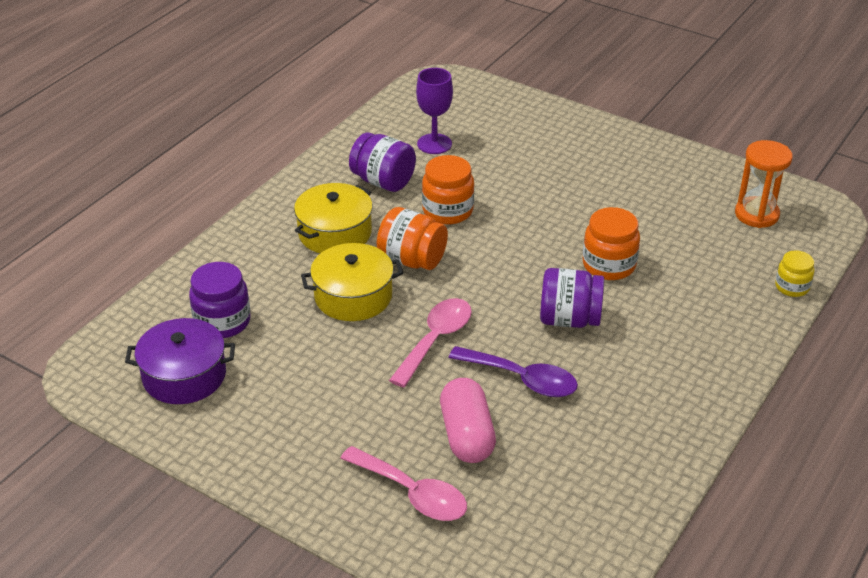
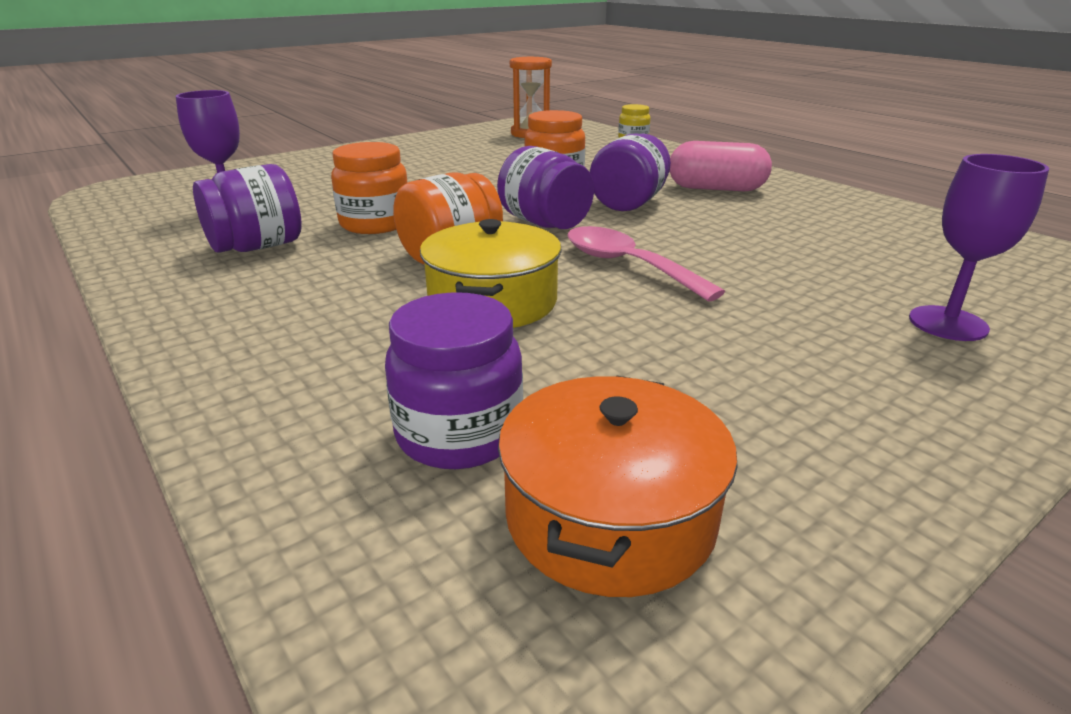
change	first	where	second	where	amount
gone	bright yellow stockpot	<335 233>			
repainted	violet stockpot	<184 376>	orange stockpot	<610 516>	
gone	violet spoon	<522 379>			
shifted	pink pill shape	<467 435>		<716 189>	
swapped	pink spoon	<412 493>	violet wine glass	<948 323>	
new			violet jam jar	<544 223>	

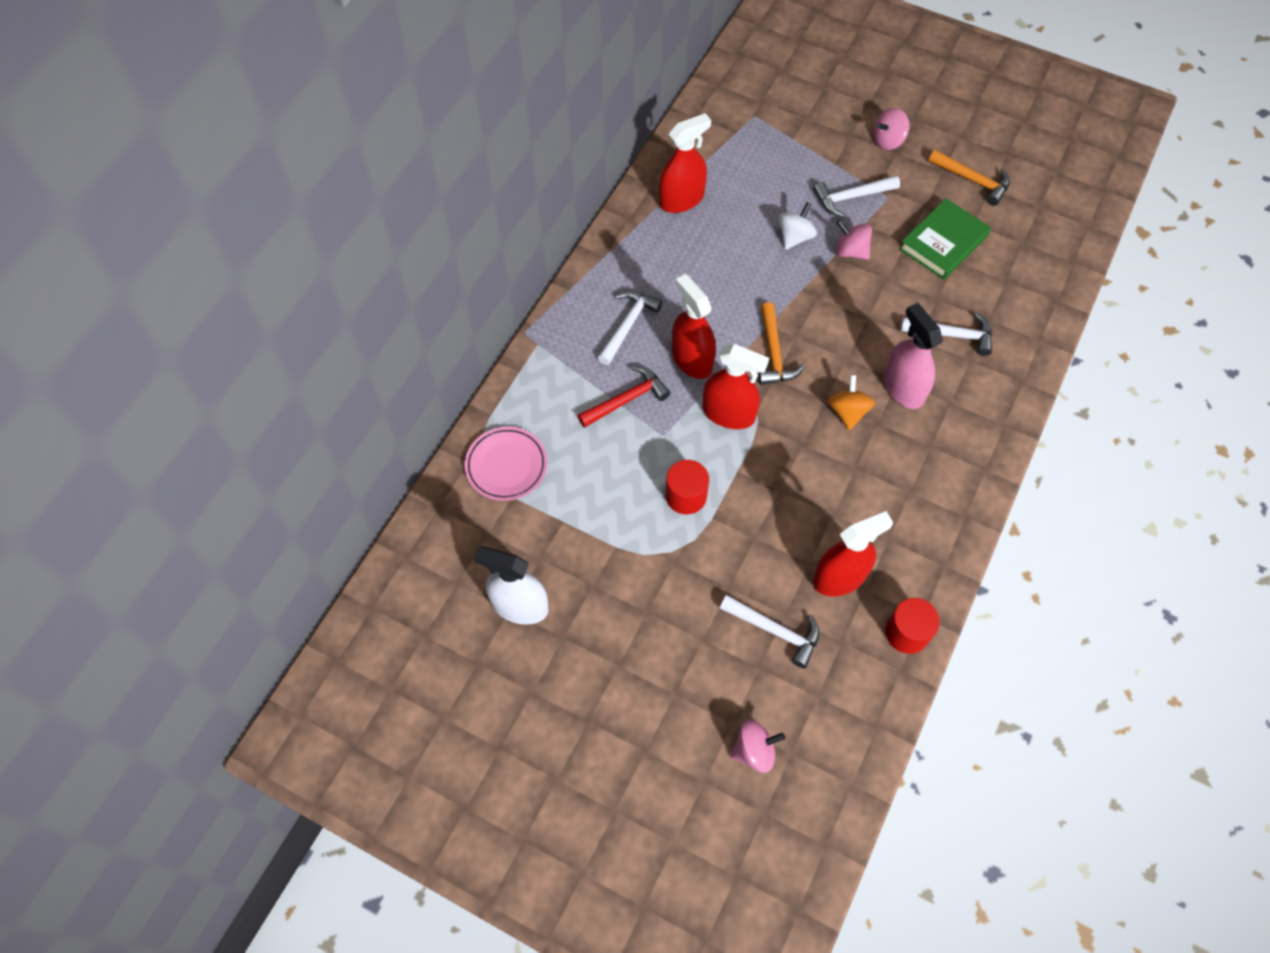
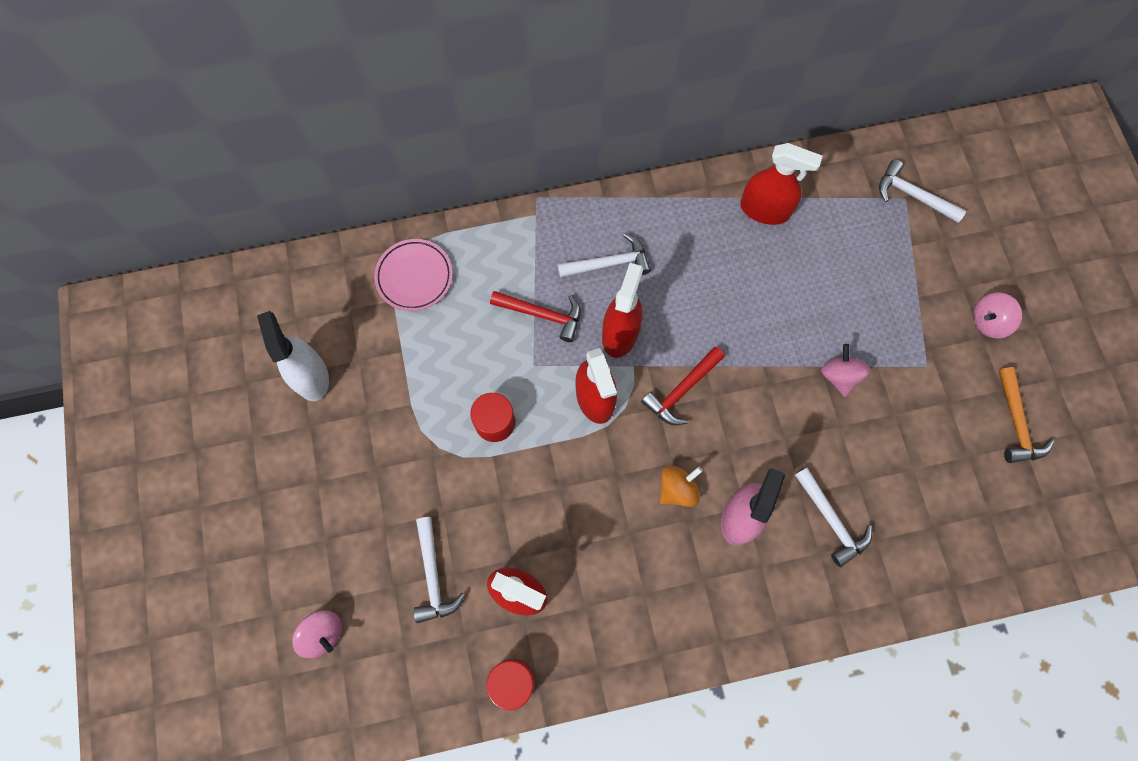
change	first	where	second	where	amount
rotated	pink spinning top	<888 140>		<988 322>	45 degrees counterclockwise
shifted	white hammer	<851 197>		<913 195>	
gone	green hardback	<943 242>			
gone	white spinning top	<795 237>			
repainted	orange hammer	<774 353>	red hammer	<682 390>	

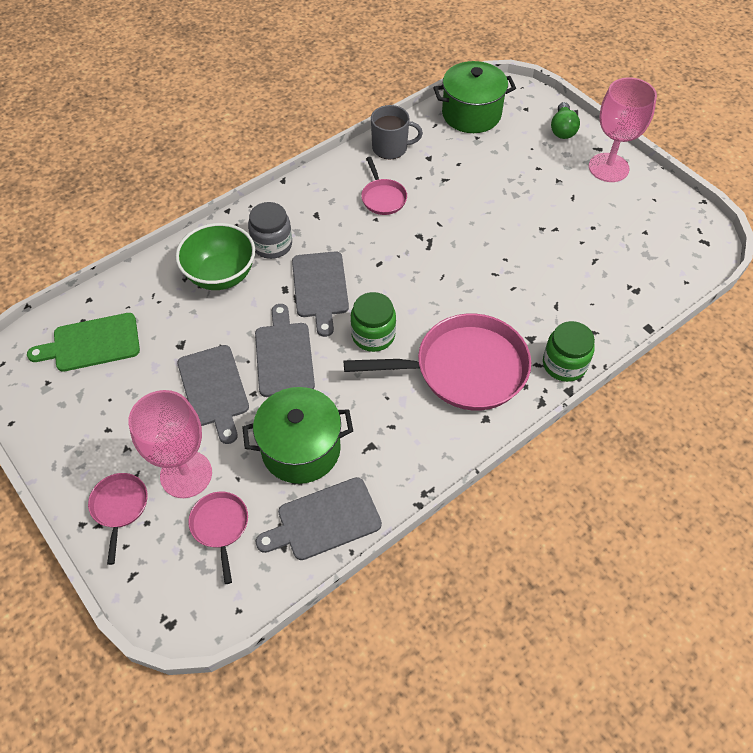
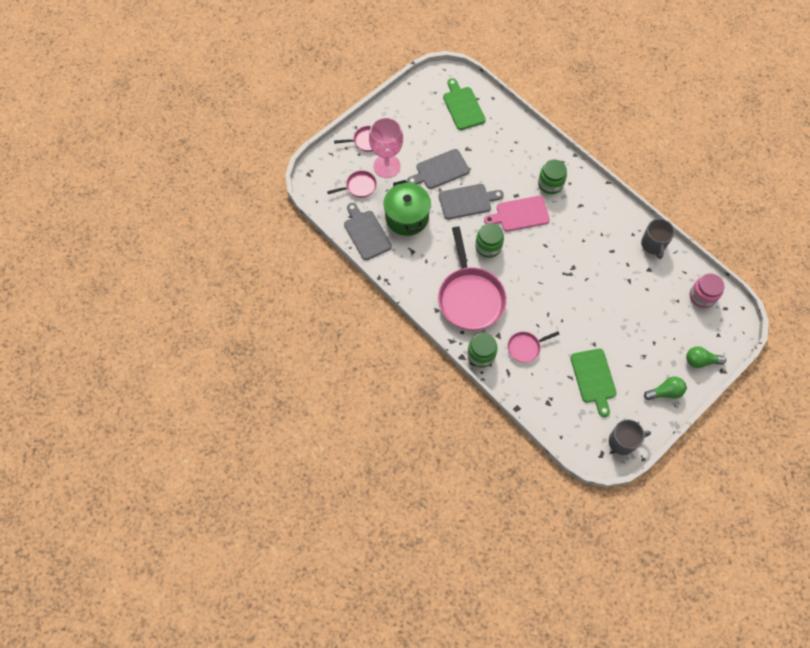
change	first	where	second	where	amount
swapped	green stockpot	<471 114>	pink jam jar	<702 296>	
swapped	pink wine glass	<608 167>	green lightbulb	<665 392>	
shifted	pink frying pan	<383 198>		<525 347>	
repainted	ash-grey jam jar	<272 244>	green jam jar	<550 184>	
gone	green deep dish	<221 275>			
repainted	ash-grey chopping board	<320 288>	pink chopping board	<520 214>	
new			green chopping board	<593 378>	
new			ash-grey coffee mug	<623 441>	

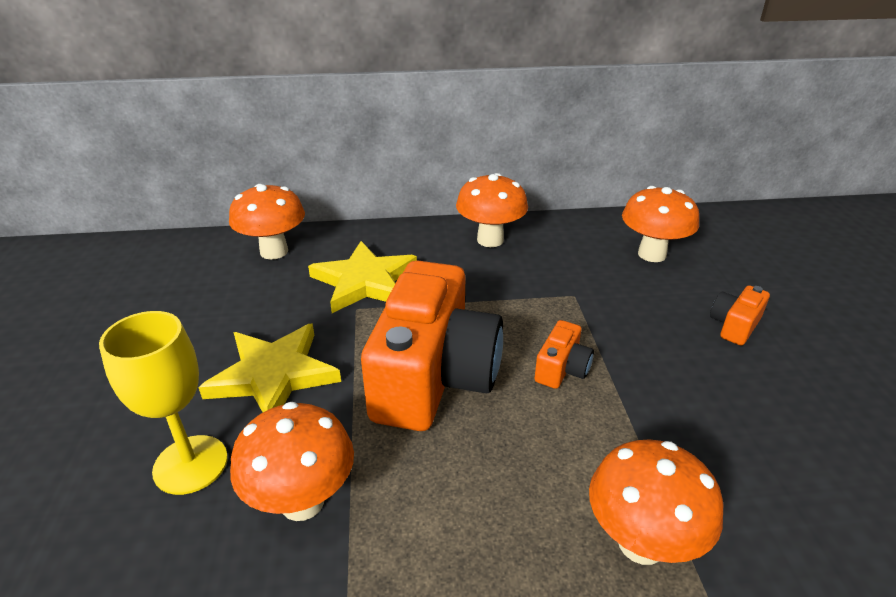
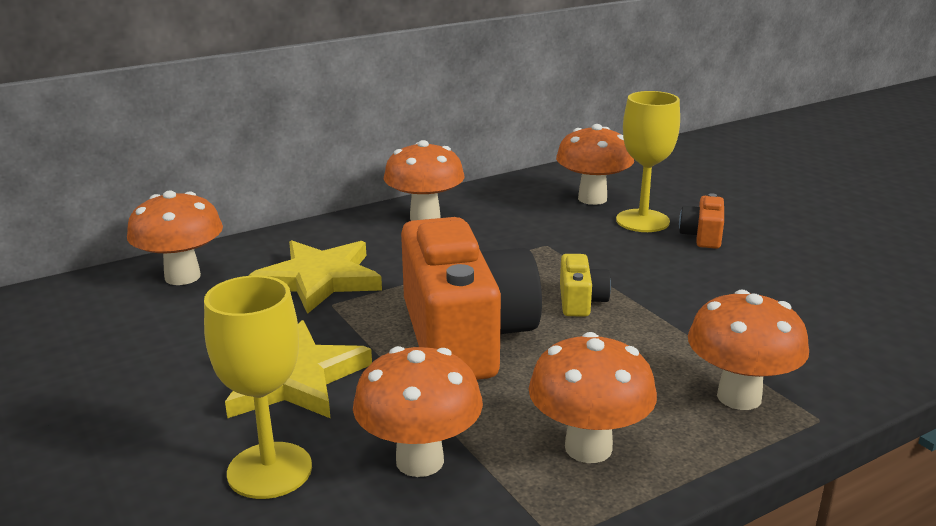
change	first	where	second	where	amount
repainted	orange compact camera	<562 369>	bright yellow compact camera	<581 301>	
new			bright yellow wine glass	<642 221>	
new			orange toadstool	<588 448>	

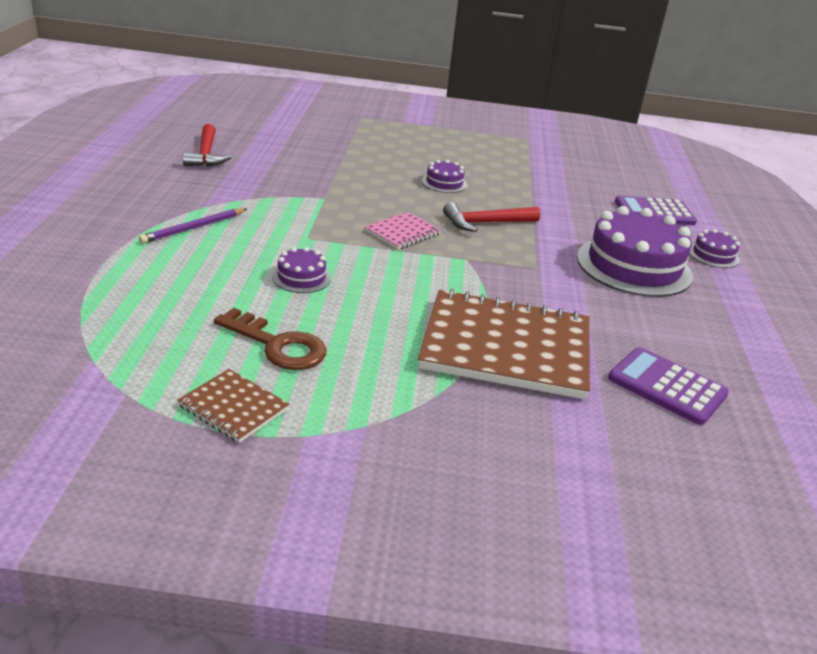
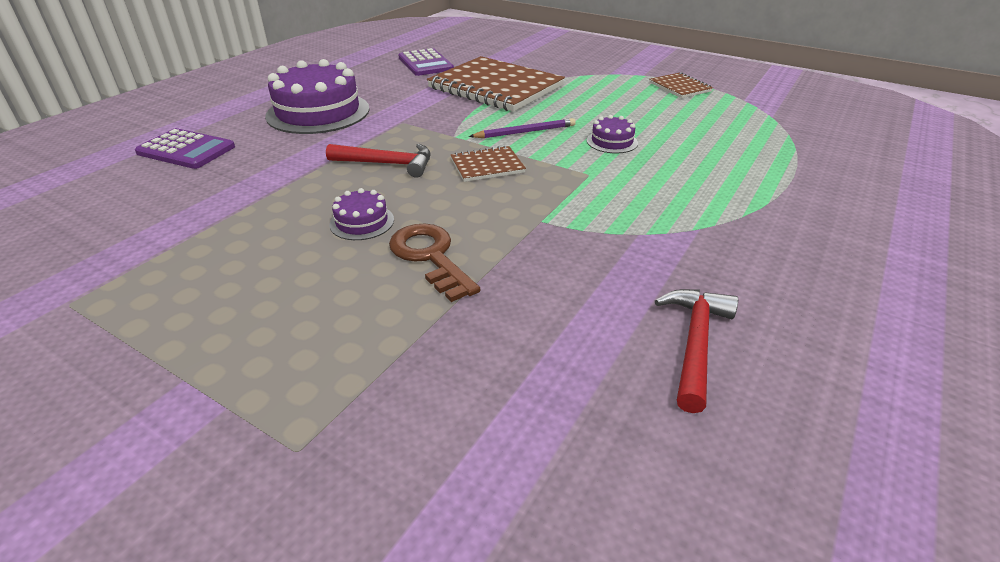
change	first	where	second	where	amount
shifted	violet wooden pencil	<194 228>		<525 132>	
repainted	pink exercise book	<402 233>	russet exercise book	<487 166>	
gone	violet cake	<713 255>			
shifted	russet latchkey	<278 345>		<430 257>	

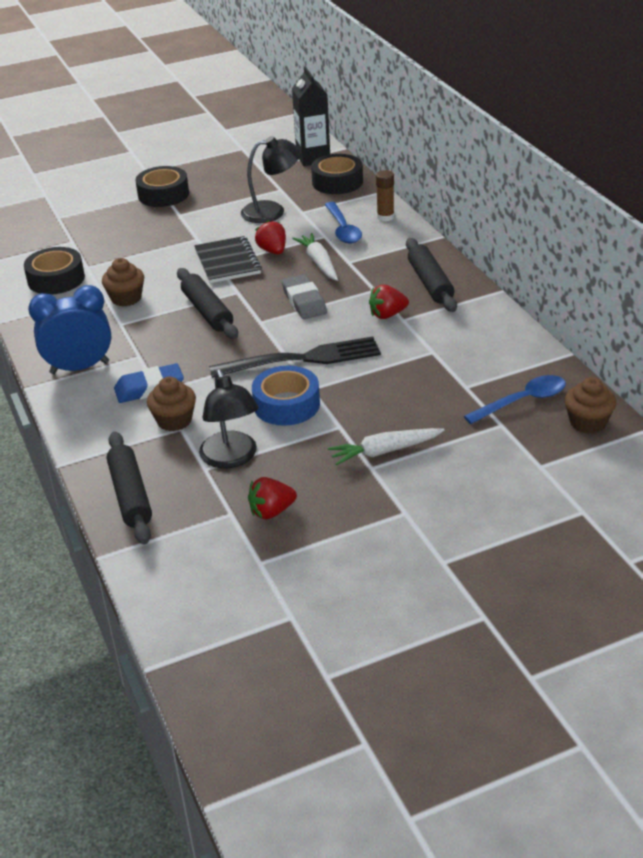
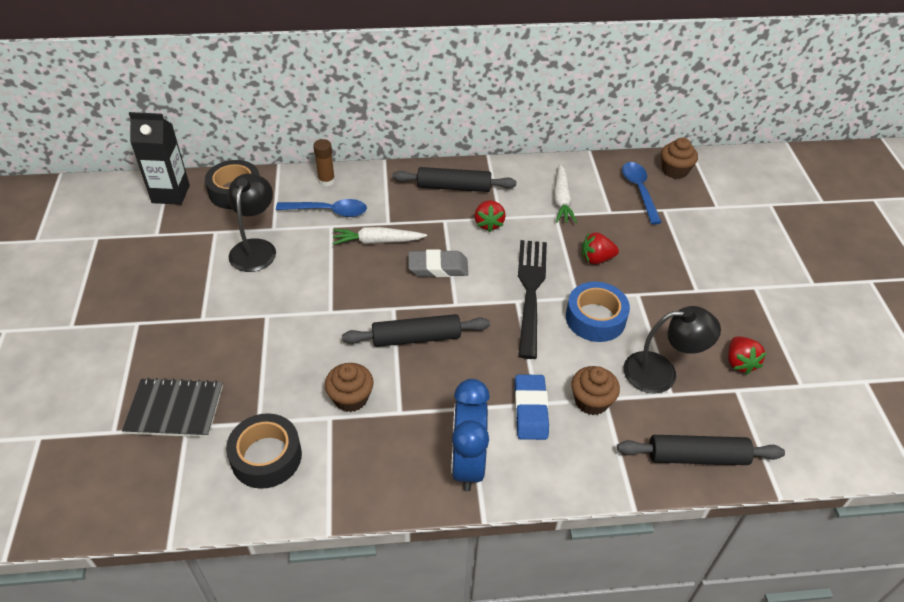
change	first	where	second	where	amount
gone	jet-black sticky tape	<163 194>			
shifted	red toy strawberry	<273 251>		<596 259>	
shifted	jet-black exercise book	<227 262>		<175 409>	
shifted	white carrot	<384 451>		<561 200>	

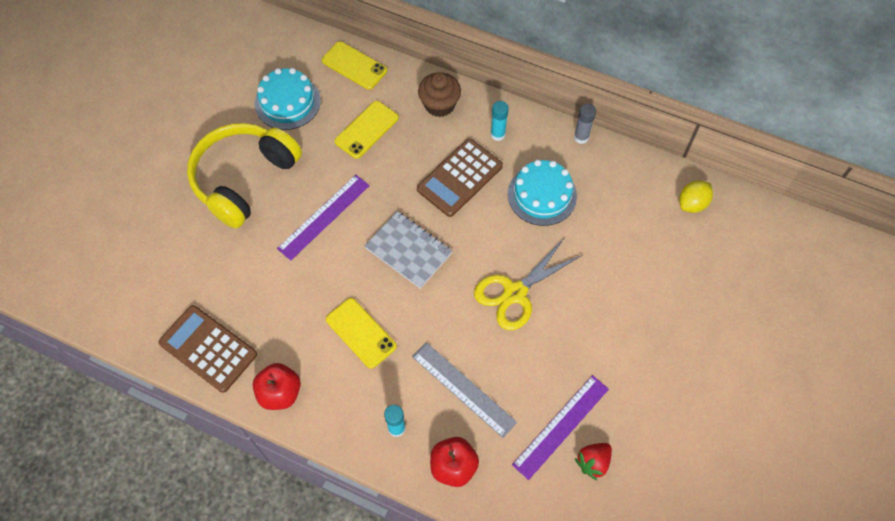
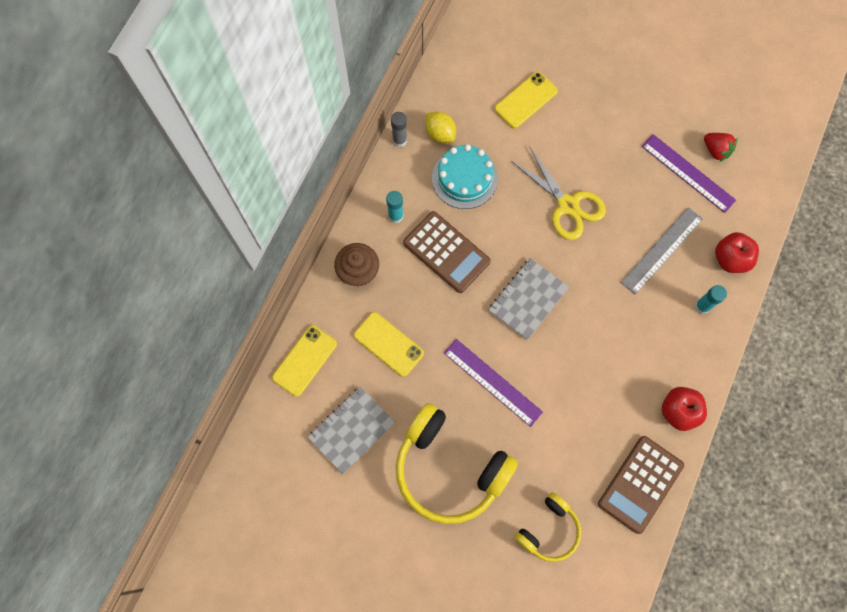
change	first	where	second	where	amount
swapped	aqua cake	<287 102>	ash-grey exercise book	<351 430>	
shifted	bright yellow lemon	<692 204>		<440 133>	
shifted	bright yellow smartphone	<360 333>		<526 100>	
new			bright yellow over-ear headphones	<549 530>	

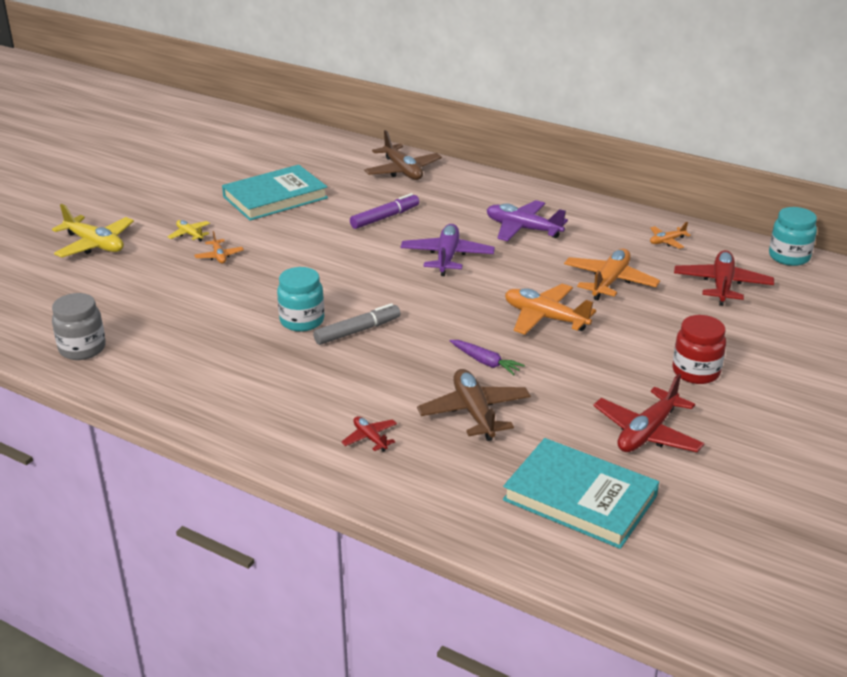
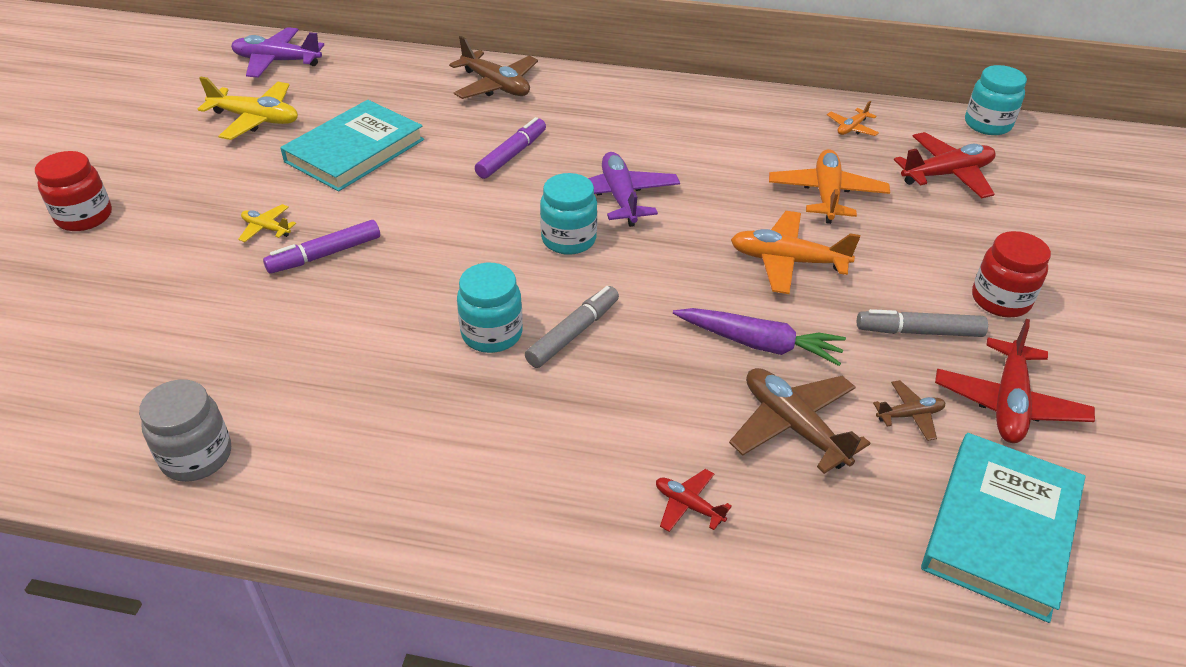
change	first	where	second	where	amount
shifted	violet aeroplane	<523 229>		<277 61>	
shifted	bright yellow aeroplane	<95 244>		<256 119>	
swapped	orange aeroplane	<219 256>	violet marker	<325 255>	
rotated	red aeroplane	<722 285>		<946 174>	75 degrees clockwise
scaled	violet carrot	<485 362>		<759 344>	x1.53
rotated	aqua hardback	<580 498>		<1001 528>	75 degrees counterclockwise
new			red jam jar	<84 217>	
new			aqua jam jar	<568 239>	
new			ash-grey marker	<919 332>	
new			russet aeroplane	<909 415>	

